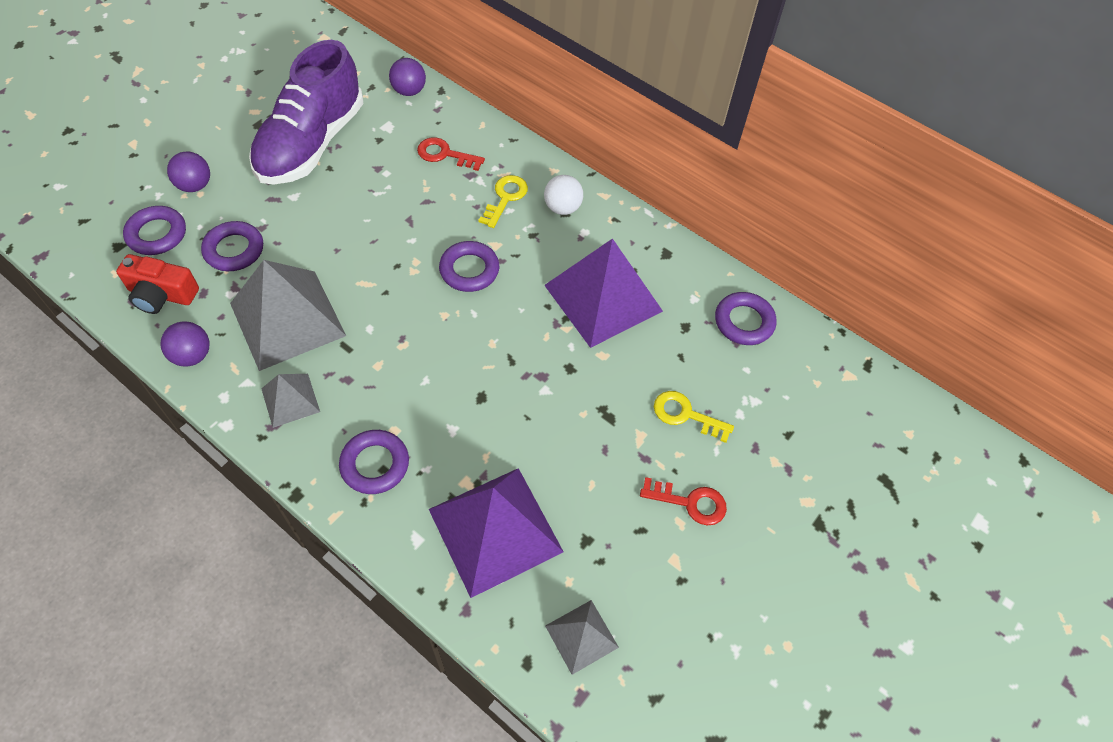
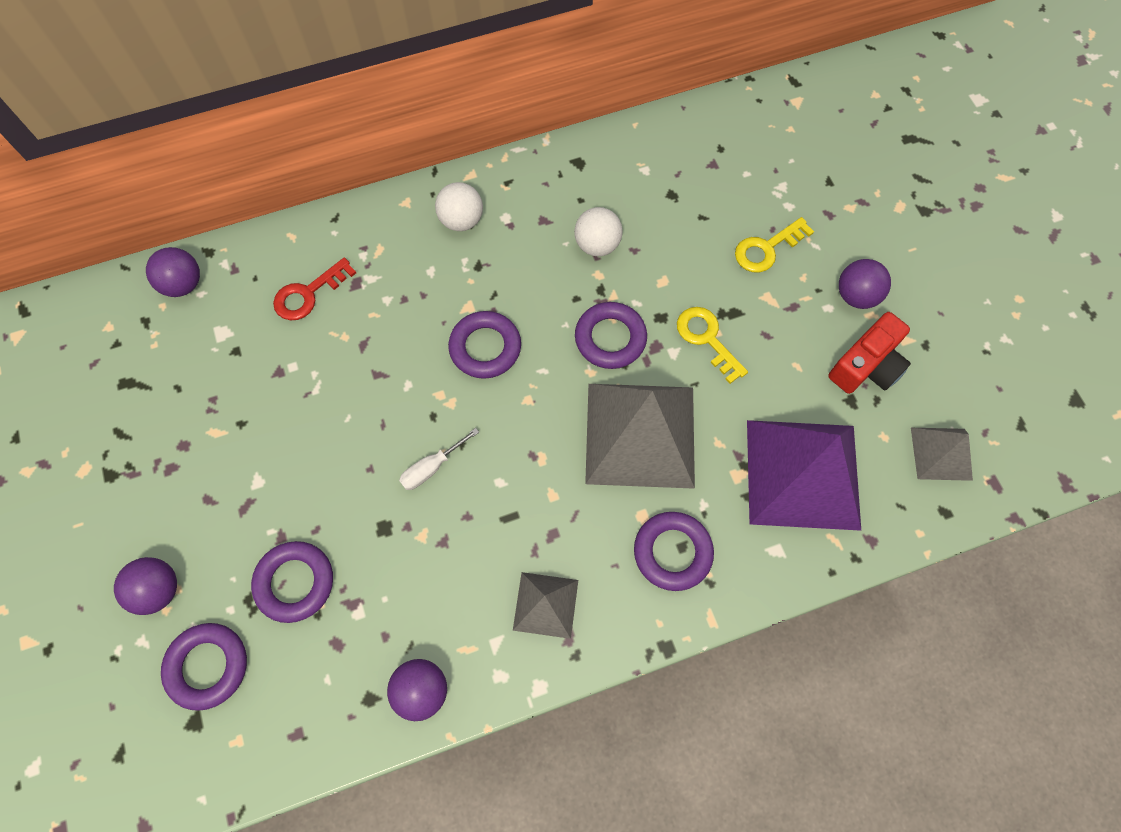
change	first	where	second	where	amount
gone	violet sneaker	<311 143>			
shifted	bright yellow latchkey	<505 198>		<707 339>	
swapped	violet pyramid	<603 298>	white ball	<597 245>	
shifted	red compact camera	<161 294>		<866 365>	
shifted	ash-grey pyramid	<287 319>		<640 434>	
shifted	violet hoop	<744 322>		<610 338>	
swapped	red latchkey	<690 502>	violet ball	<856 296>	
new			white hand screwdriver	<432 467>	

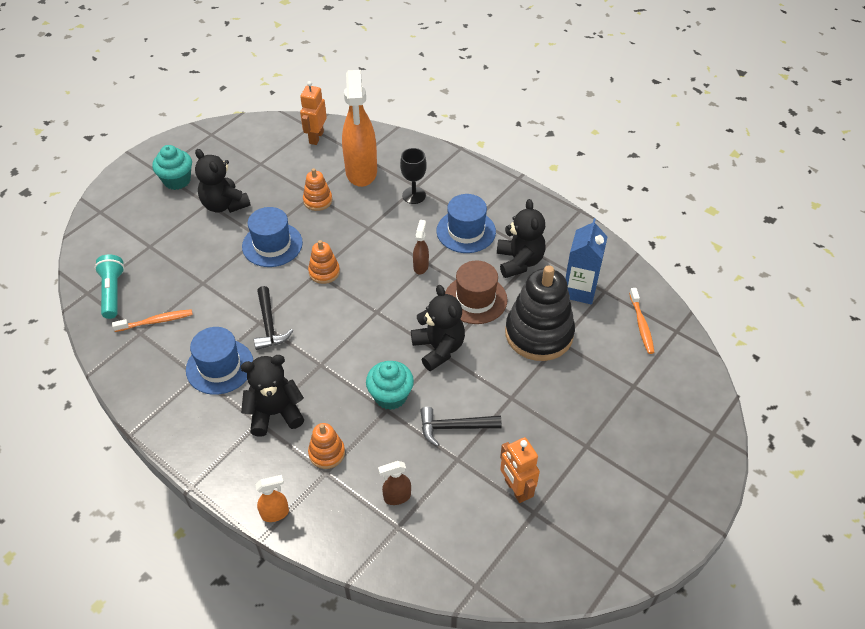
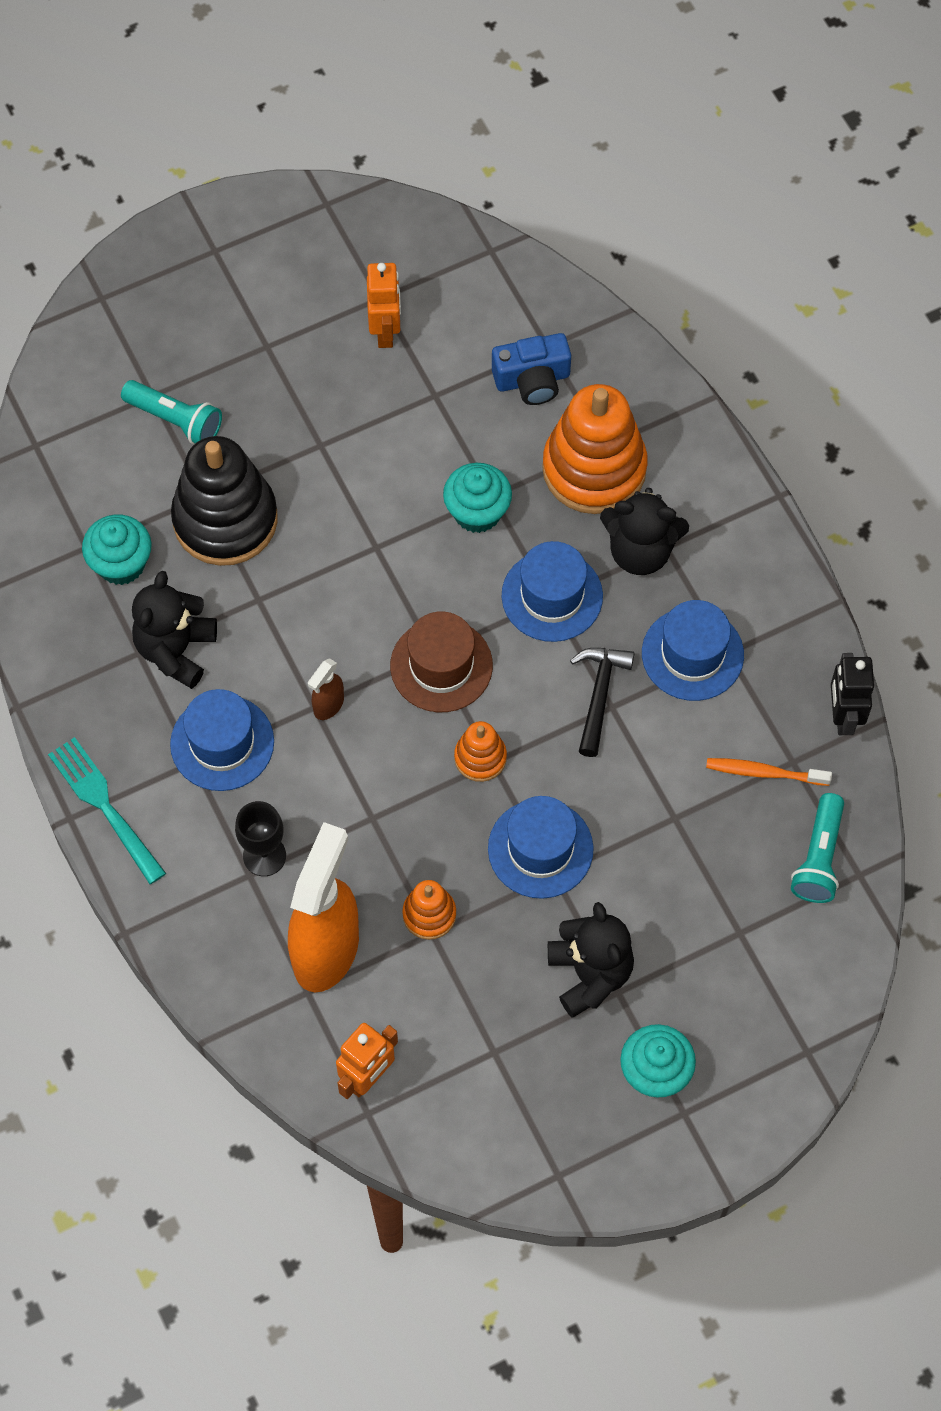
change	first	where	second	where	amount
swapped	cobalt milk carton	<579 290>	aqua muffin	<121 564>	
shifted	russet hat	<475 299>		<441 665>	
gone	jet-black teddy bear	<438 348>			
gone	orange tooth brush	<641 324>			
gone	jet-black hammer	<454 427>			
scaled	orange stacking rings	<327 453>		<594 469>	x2.08
swapped	russet sprayer	<396 497>	cobalt compact camera	<532 380>	
gone	orange sprayer	<275 513>			
new			aqua flashlight	<175 420>	
new			cobalt hat	<552 596>	
new			jet-black robot figure	<843 716>	
new			aqua dinner fork	<105 806>	

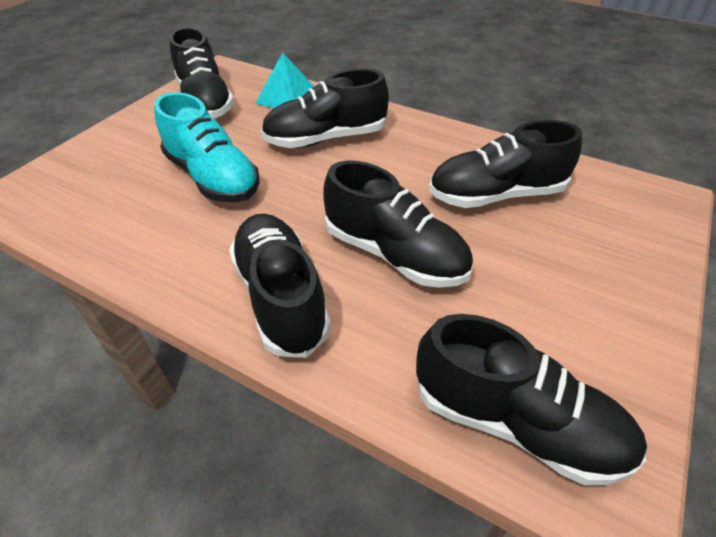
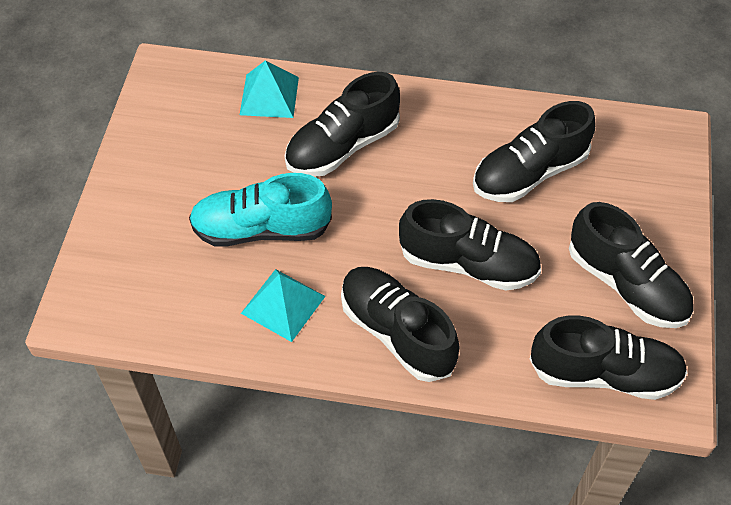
change	first	where	second	where	amount
shifted	jet-black sneaker	<205 102>		<626 284>	
rotated	aqua sneaker	<213 178>		<261 229>	150 degrees clockwise
new			aqua pyramid	<283 304>	

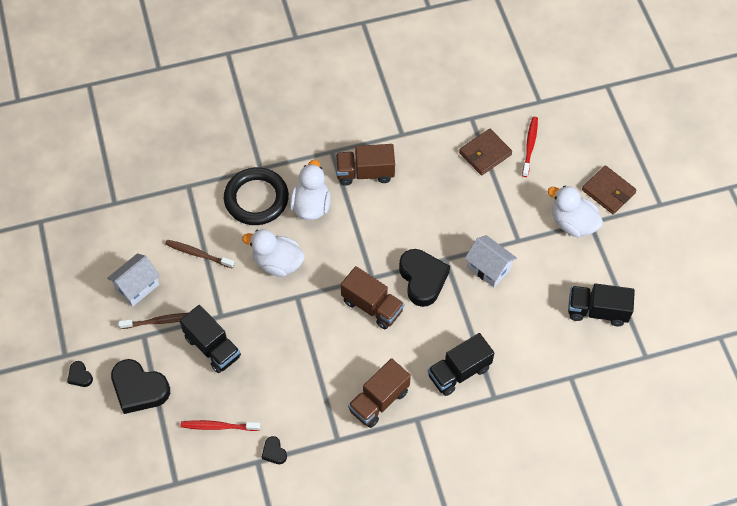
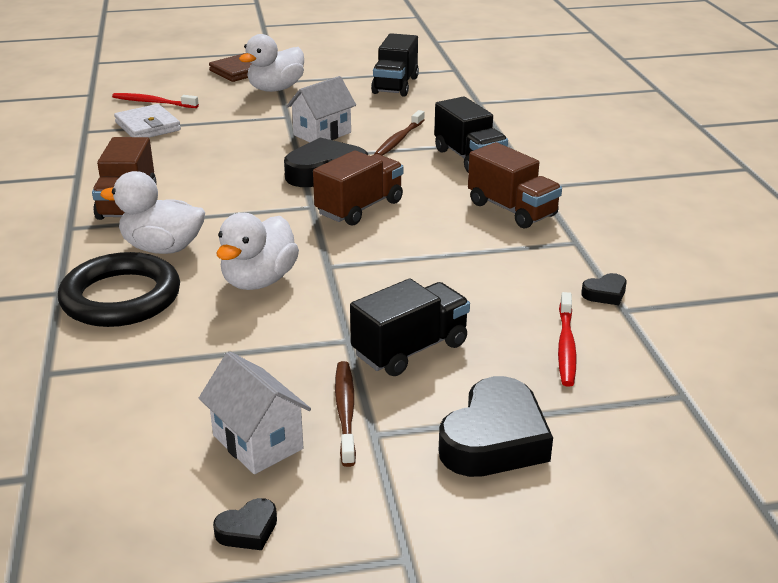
change	first	where	second	where	amount
repainted	russet billfold	<485 153>	white billfold	<147 126>	
shifted	russet tooth brush	<198 254>		<399 139>	
shifted	jet-black love heart	<80 376>		<248 530>	

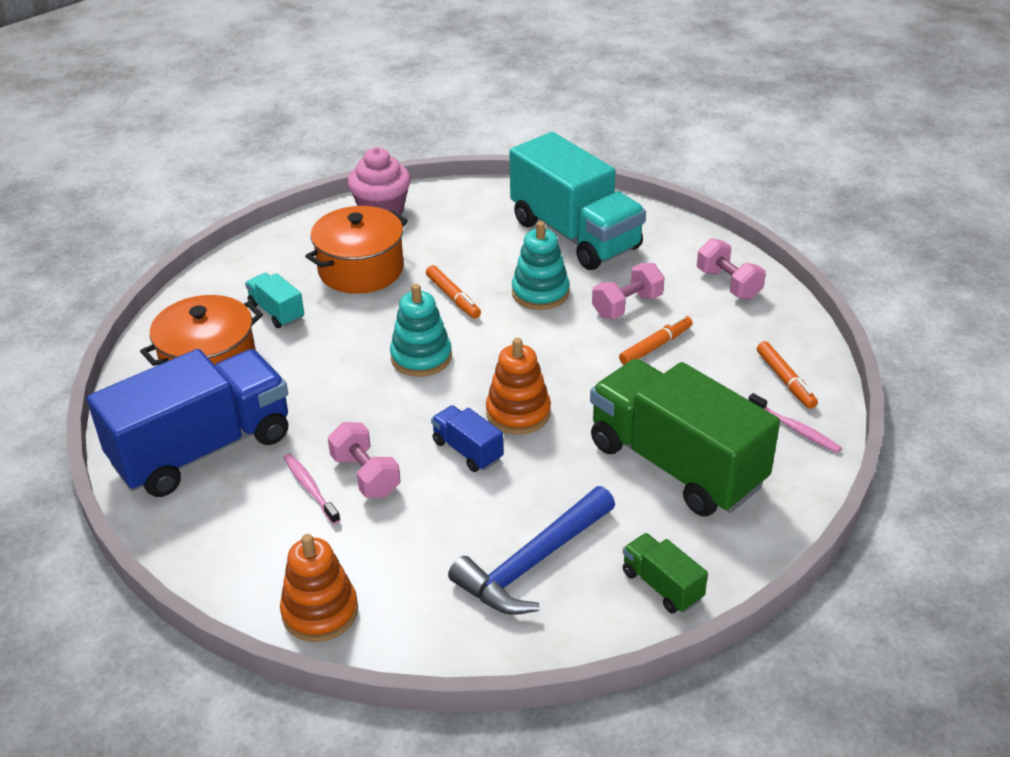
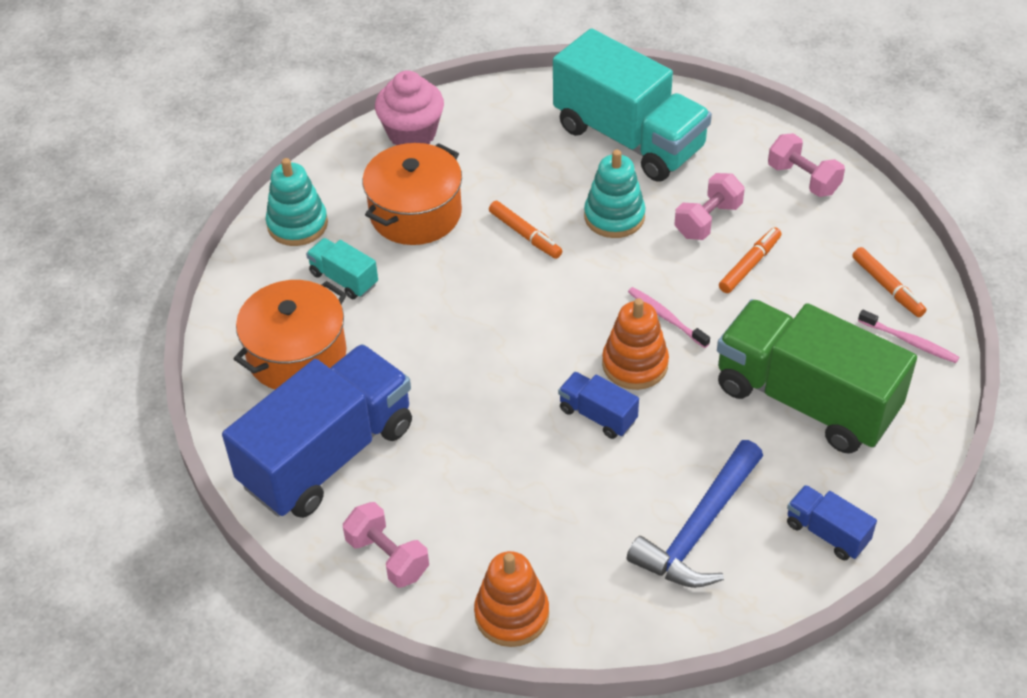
change	first	where	second	where	amount
shifted	aqua stacking rings	<421 357>		<297 224>	
shifted	pink free weight	<365 475>		<387 557>	
shifted	pink tooth brush	<310 488>		<666 317>	
repainted	green truck	<662 585>	cobalt truck	<827 532>	

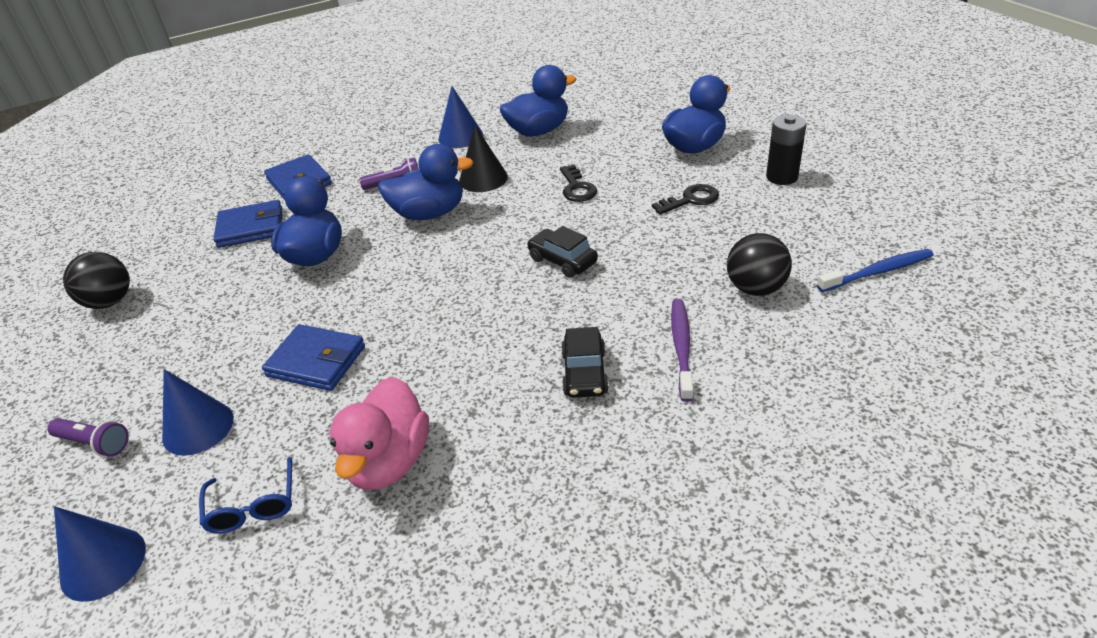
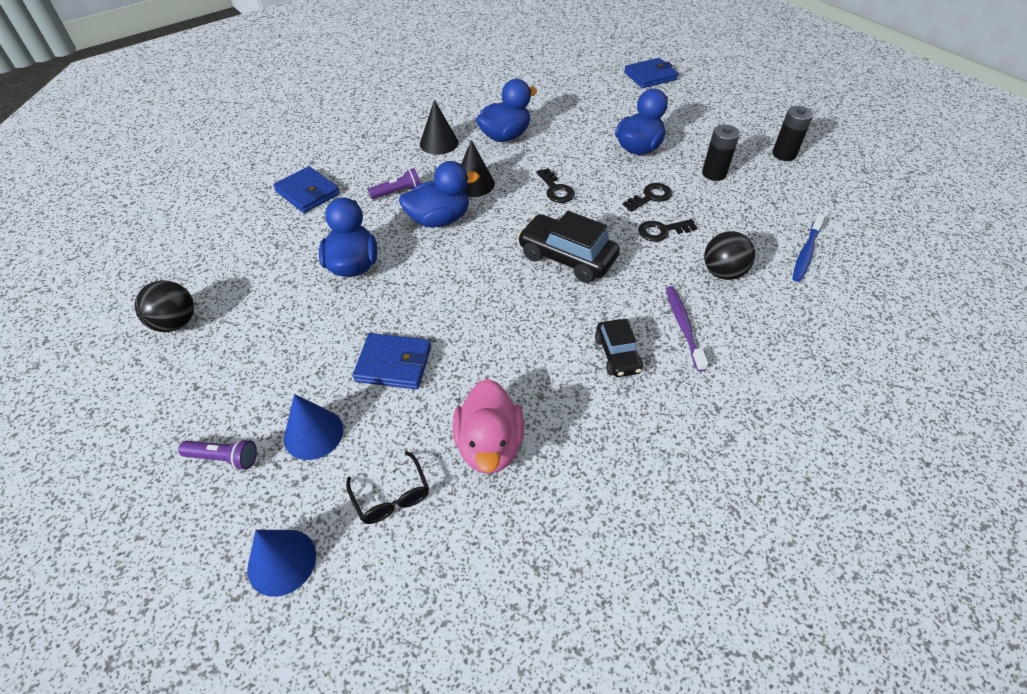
change	first	where	second	where	amount
repainted	cobalt cone	<460 136>	jet-black cone	<439 143>	
shifted	cobalt billfold	<251 228>		<650 76>	
scaled	jet-black automobile	<562 261>		<567 257>	x1.65
rotated	cobalt tooth brush	<878 272>		<806 253>	150 degrees clockwise
repainted	cobalt eyeglasses	<253 506>	jet-black eyeglasses	<391 496>	
new			jet-black power cell	<784 154>	
new			jet-black latchkey	<662 231>	

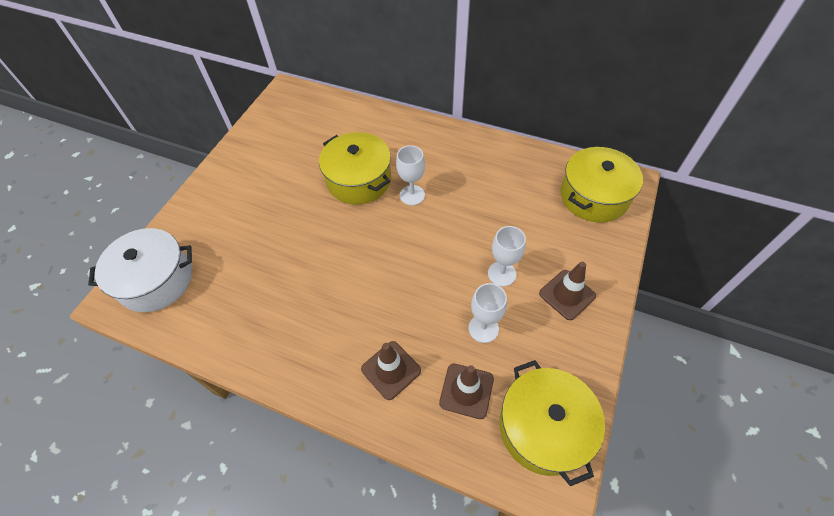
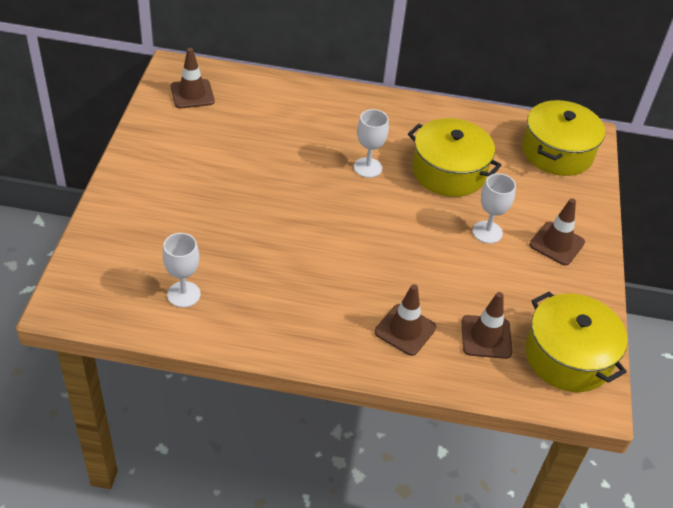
change	first	where	second	where	amount
shifted	bright yellow stockpot	<359 180>		<448 172>	
gone	white stockpot	<156 280>			
shifted	white wine glass	<483 328>		<183 294>	
new			russet road cone	<192 94>	

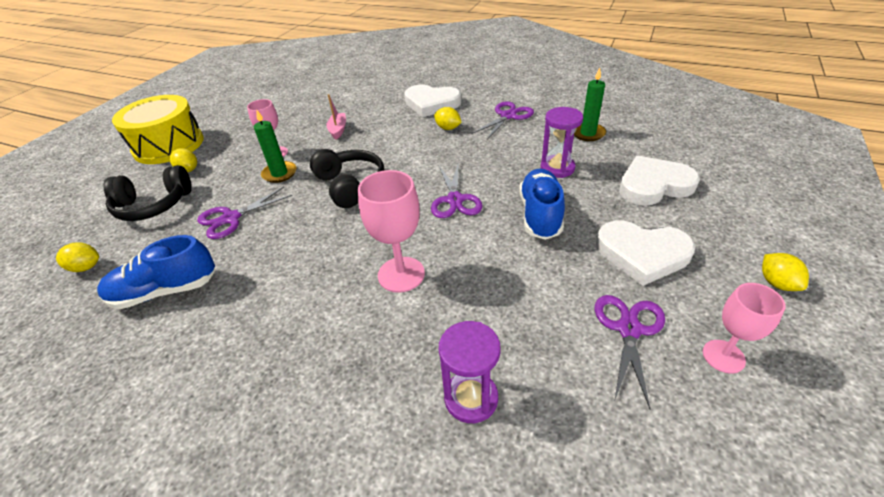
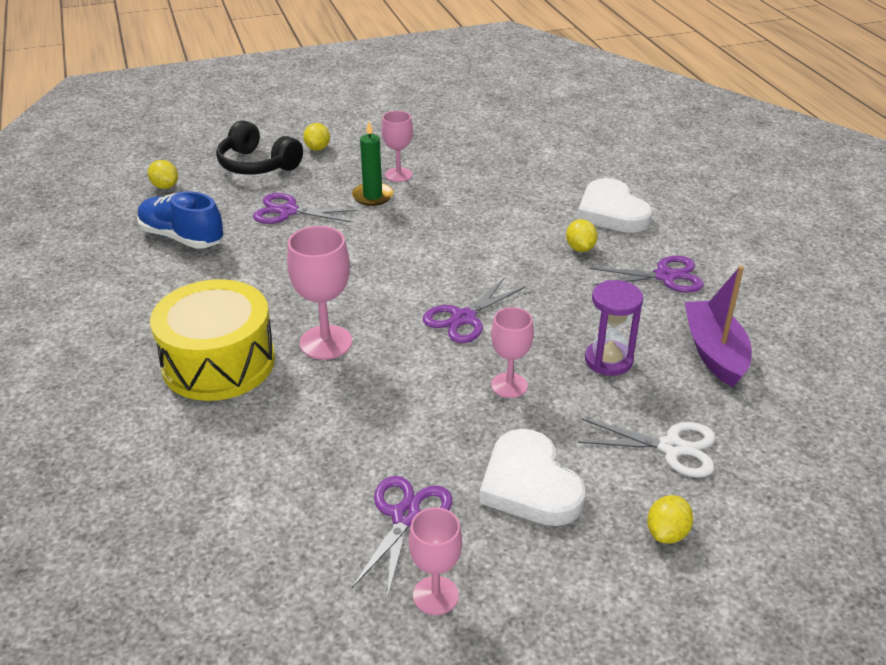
change	first	where	second	where	amount
swapped	green wax candle	<588 133>	violet sailboat	<714 352>	
gone	pink sailboat	<338 130>			
shifted	bright yellow drum	<168 145>		<218 363>	
gone	jet-black over-ear headphones	<350 185>			
swapped	white love heart	<653 185>	white shears	<671 448>	
swapped	cobalt sneaker	<540 215>	pink wine glass	<509 385>	
shifted	bright yellow lemon	<777 283>		<667 533>	
rotated	violet shears	<629 329>		<406 516>	45 degrees counterclockwise
gone	violet hourglass	<471 398>			

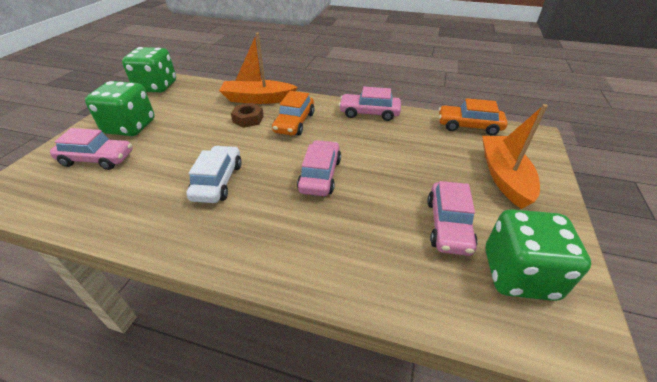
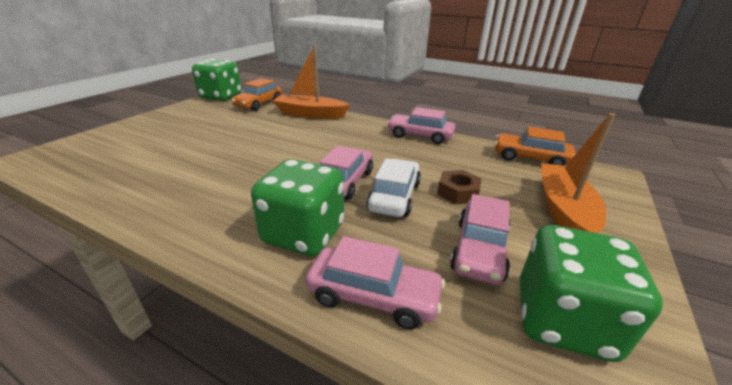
change	first	where	second	where	amount
shifted	green game die	<130 127>		<303 234>	
shifted	orange automobile	<294 123>		<259 104>	
shifted	russet hex nut	<248 119>		<458 192>	
shifted	pink automobile	<97 159>		<373 296>	
shifted	white automobile	<218 181>		<394 196>	

